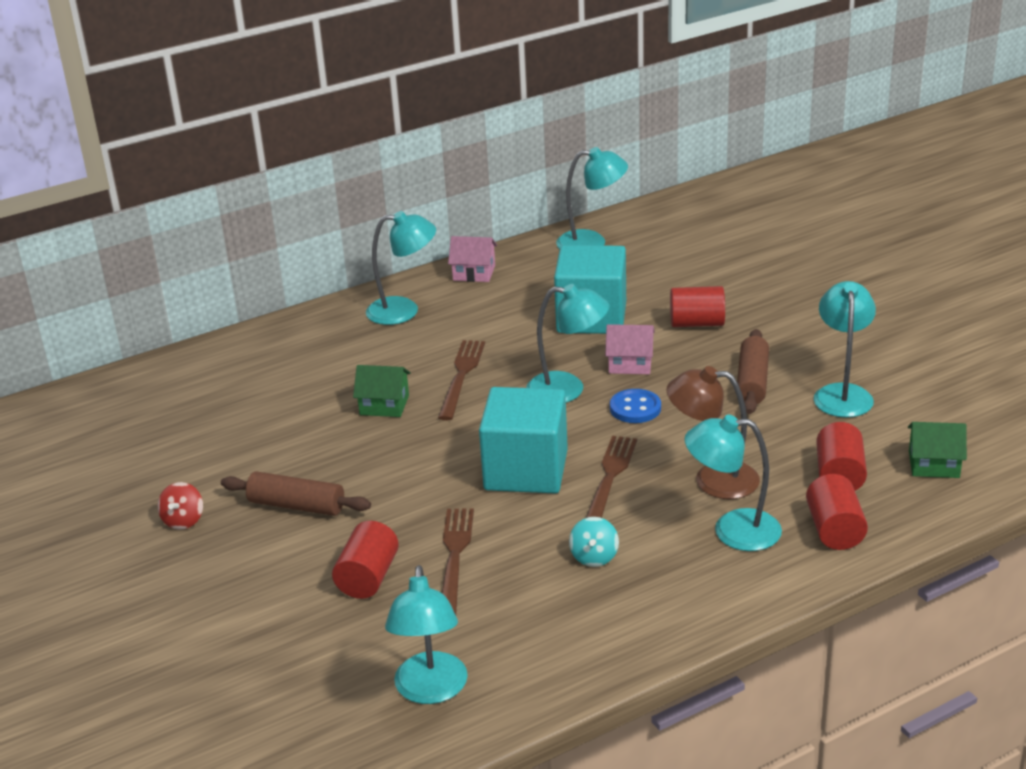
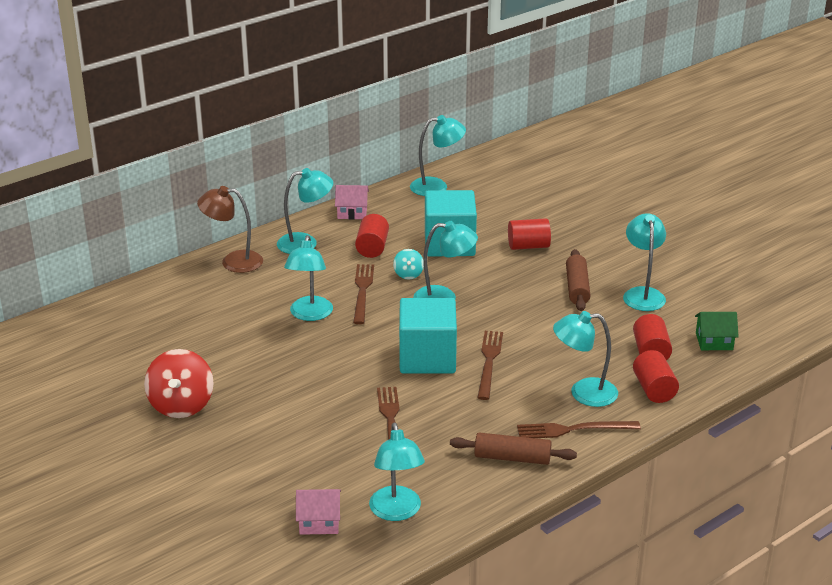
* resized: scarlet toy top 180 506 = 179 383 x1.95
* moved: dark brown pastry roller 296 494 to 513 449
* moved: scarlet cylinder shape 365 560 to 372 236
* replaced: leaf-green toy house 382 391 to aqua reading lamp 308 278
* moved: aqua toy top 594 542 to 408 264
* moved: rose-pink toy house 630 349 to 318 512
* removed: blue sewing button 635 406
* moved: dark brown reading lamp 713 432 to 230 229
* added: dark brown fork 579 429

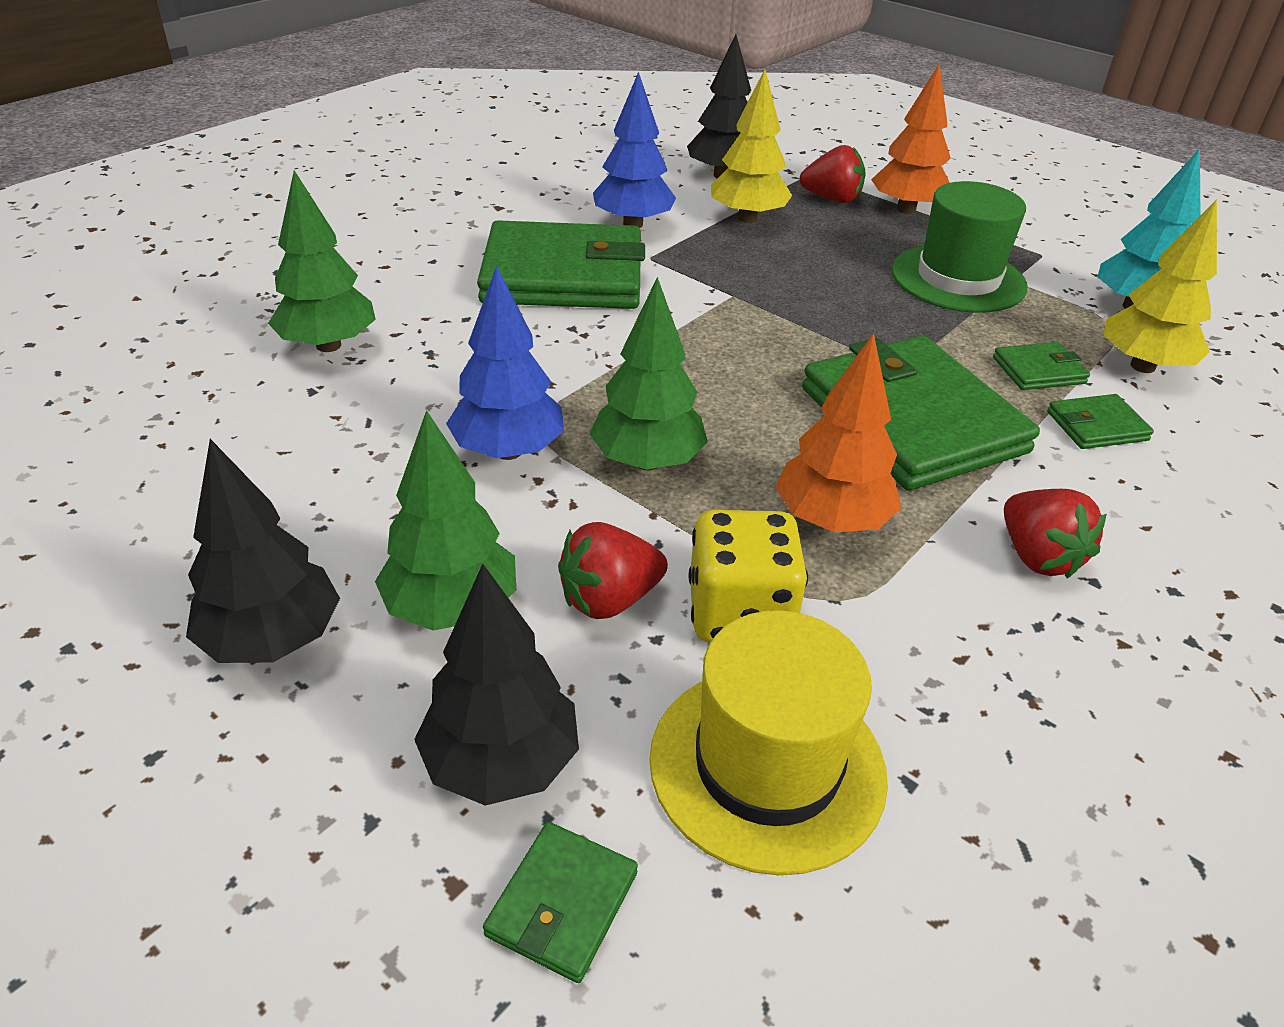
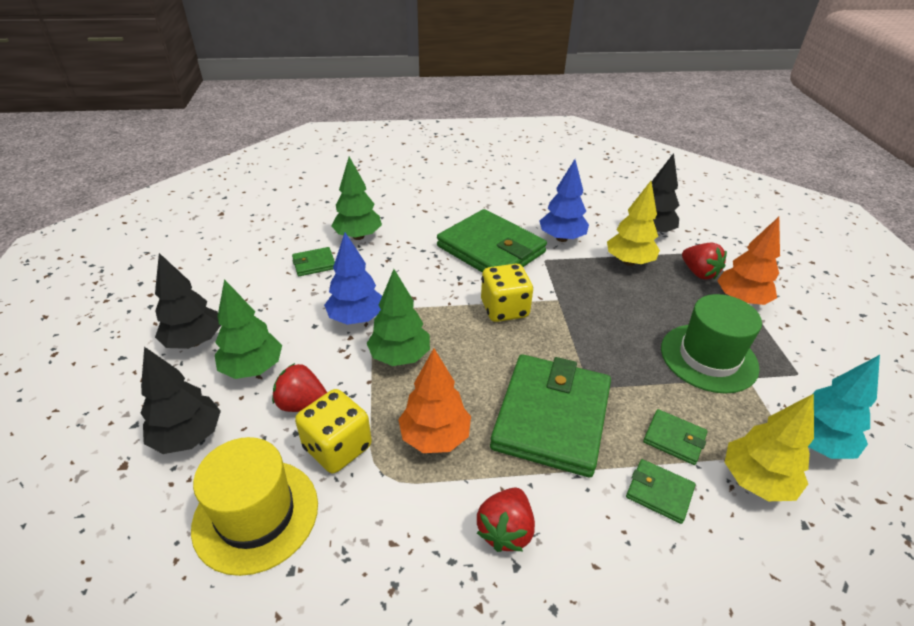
* moved: leaf-green wallet 560 902 to 313 261
* added: golden dice 507 293

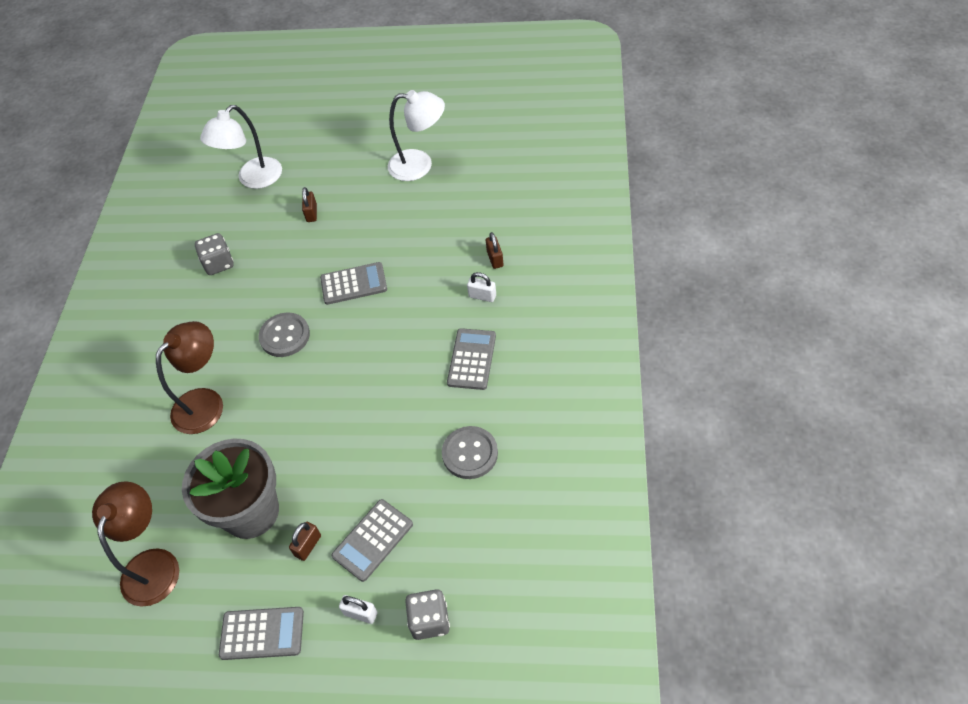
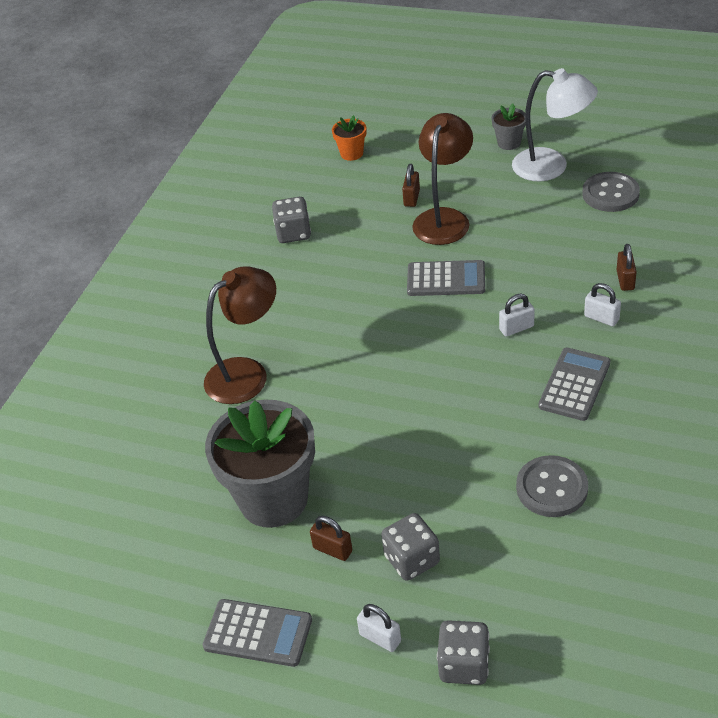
* moved: dark brown reading lamp 135 544 to 442 179
* replaced: pure white reading lamp 241 147 to orange flower pot 349 138
* moved: grey sewing button 284 335 to 611 192
* turned: dark brown padlock 305 541 = 331 538 75 degrees clockwise
* replaced: grey adding machine 372 540 to grey dice 410 547
* added: grey flower pot 508 127
* added: pure white padlock 517 315

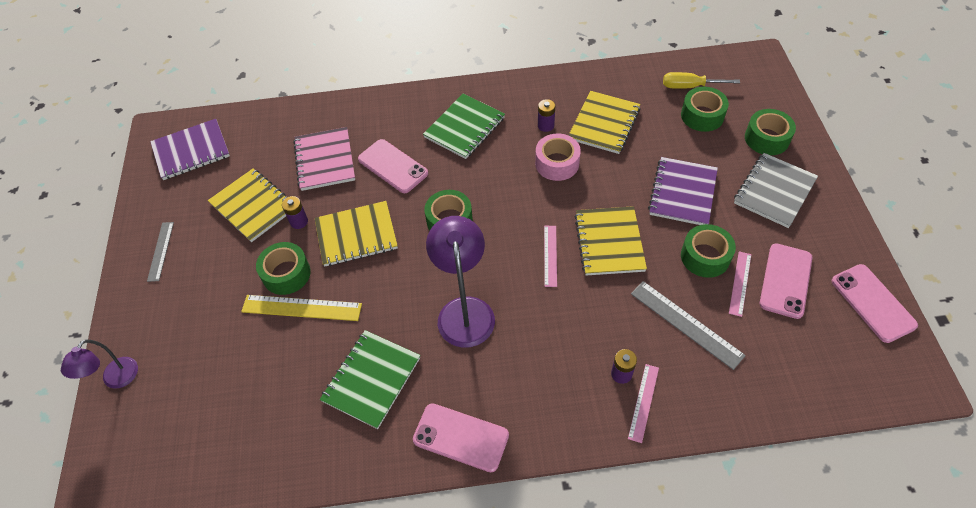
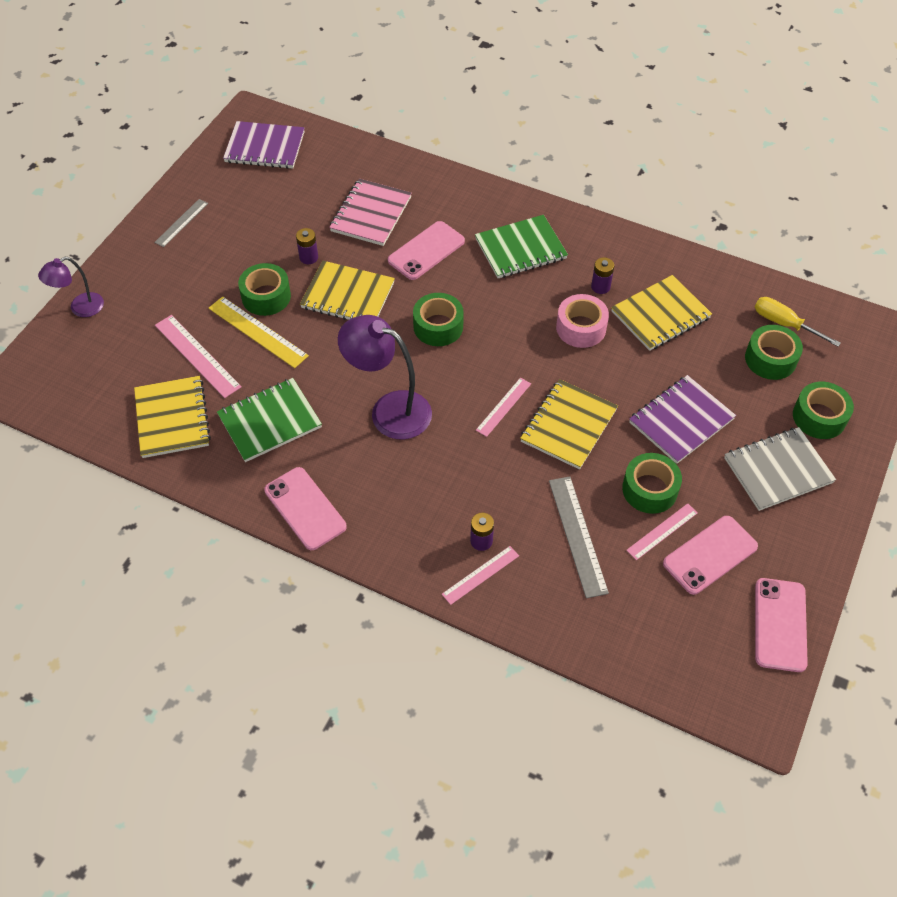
* moved: golden exercise book 247 205 to 172 417
* turned: rose-pink mobile phone 393 166 = 426 250 60 degrees clockwise
* turned: violet reading lamp 460 282 = 385 377 90 degrees counterclockwise
* added: rose-pink ruler 198 356

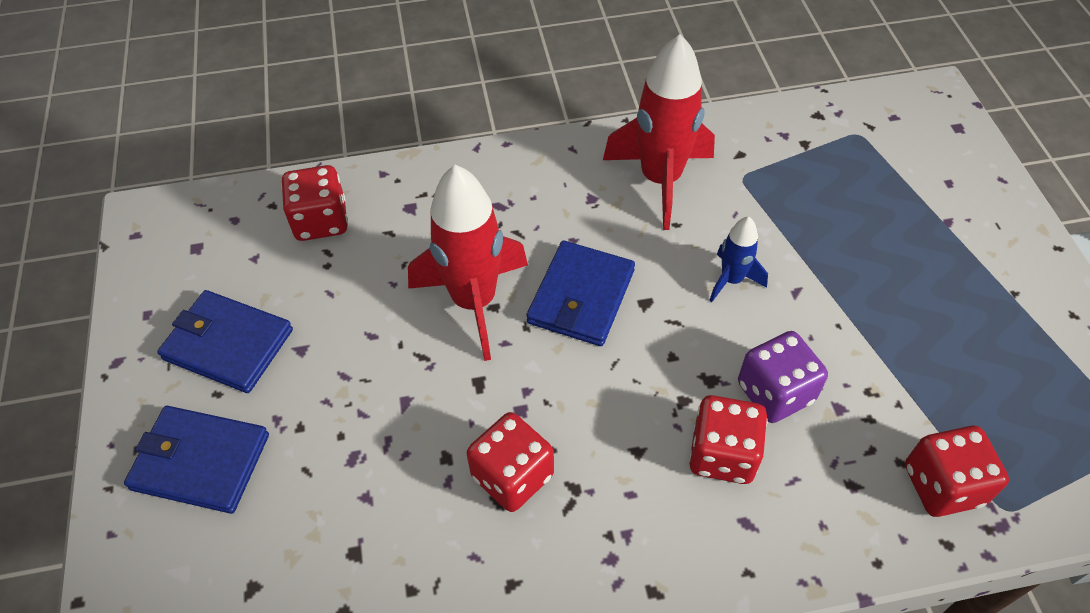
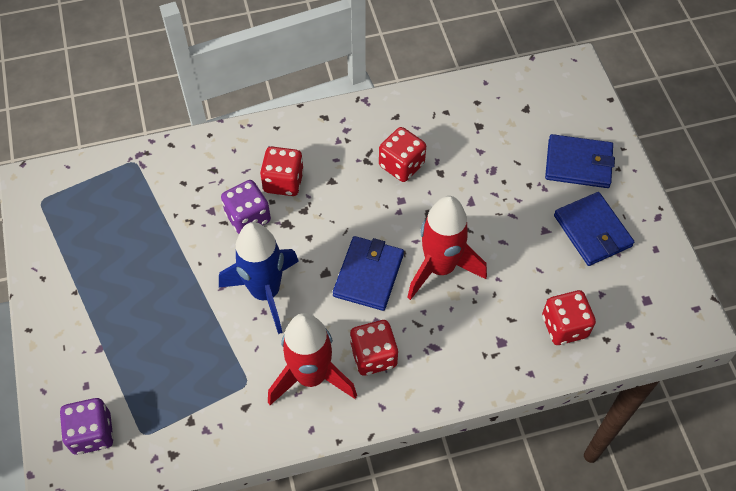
* turned: blue wallet 225 341 = 594 229 45 degrees clockwise
* resized: blue rocket 738 259 = 259 278 x1.98
* moved: scarlet dice 957 471 to 374 348
* added: violet dice 87 426

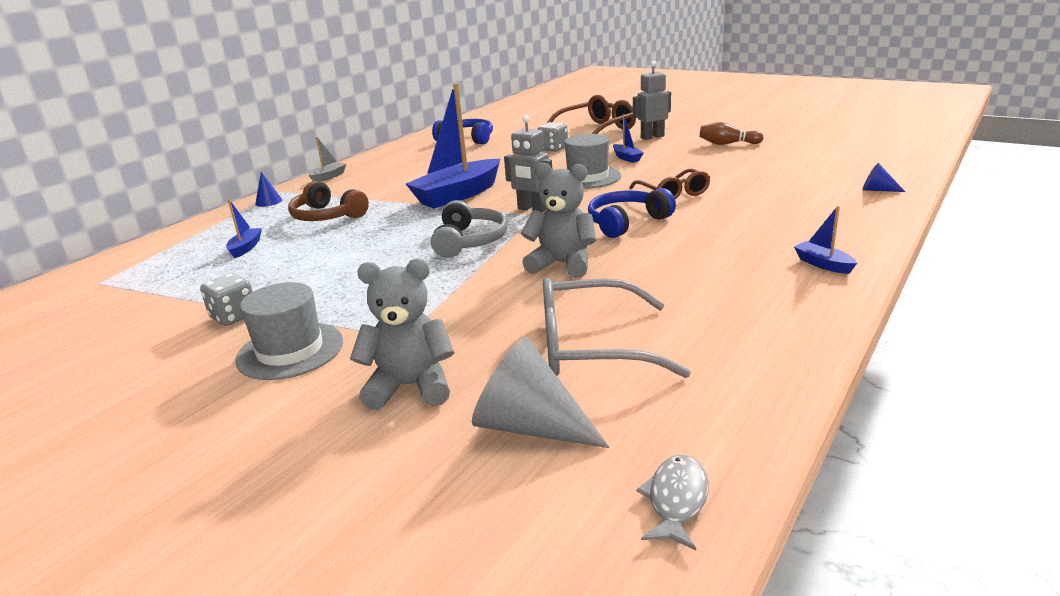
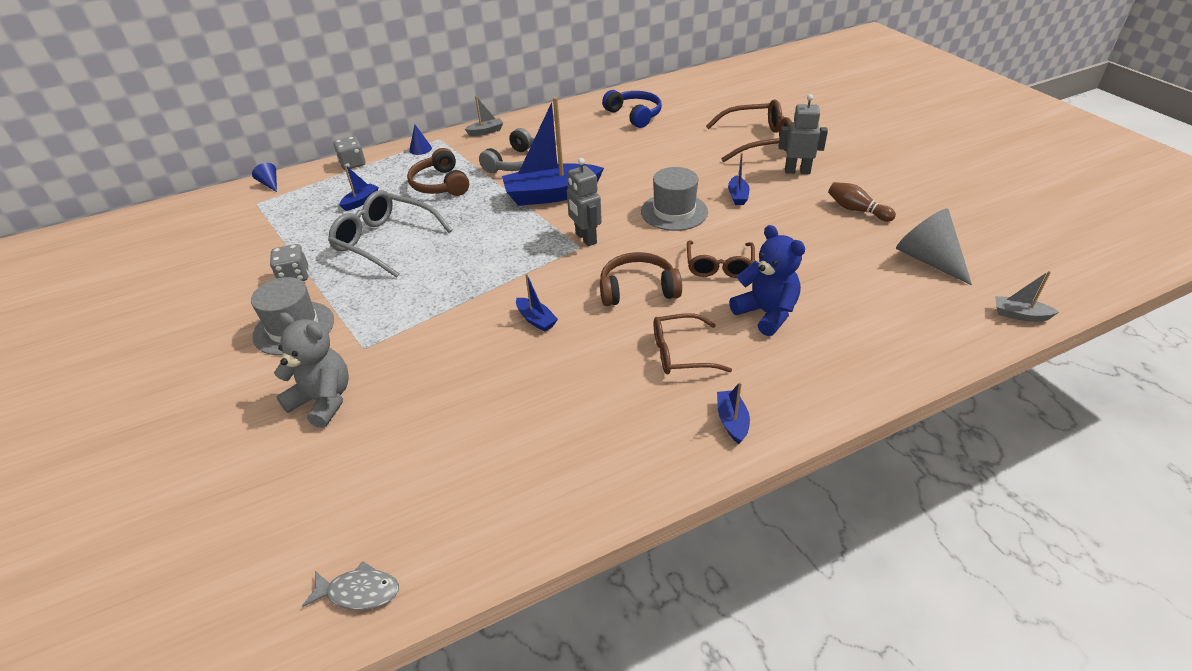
* moved: grey headphones 469 229 to 507 150
* moved: grey solid cone 541 392 to 934 247
* replaced: grey teddy 558 220 to blue boat 537 302
* moved: grey dice 552 137 to 349 153
* moved: grey eyeglasses 617 328 to 390 234
* recoloured: blue headphones 632 213 to dark brown headphones 641 279
* turned: grey fish 672 503 = 350 585 45 degrees clockwise
* moved: blue solid cone 883 177 to 264 177
* added: dark brown eyeglasses 693 343
* added: blue teddy 767 280
* added: grey boat 1027 296

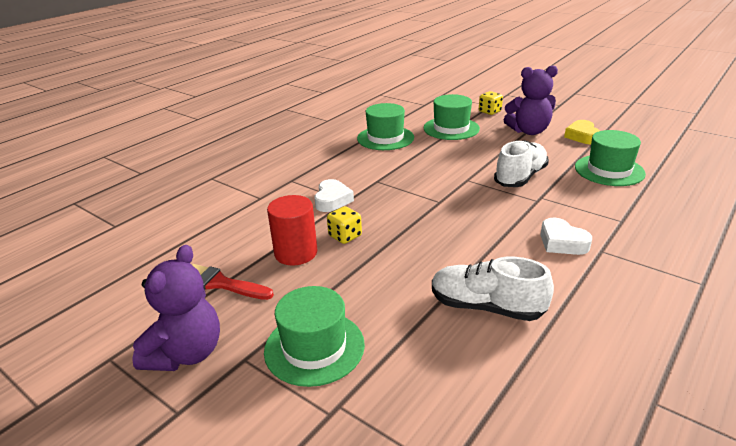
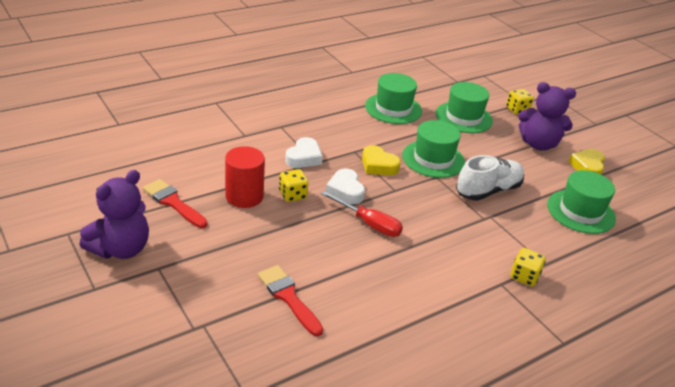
* moved: leaf-green tall hat 314 336 to 433 149
* removed: pure white sneaker 493 289
* moved: pure white heart shape 566 236 to 345 186
* added: scarlet brush 290 300
* added: scarlet hand screwdriver 362 214
* added: golden heart shape 381 160
* added: golden dice 528 267

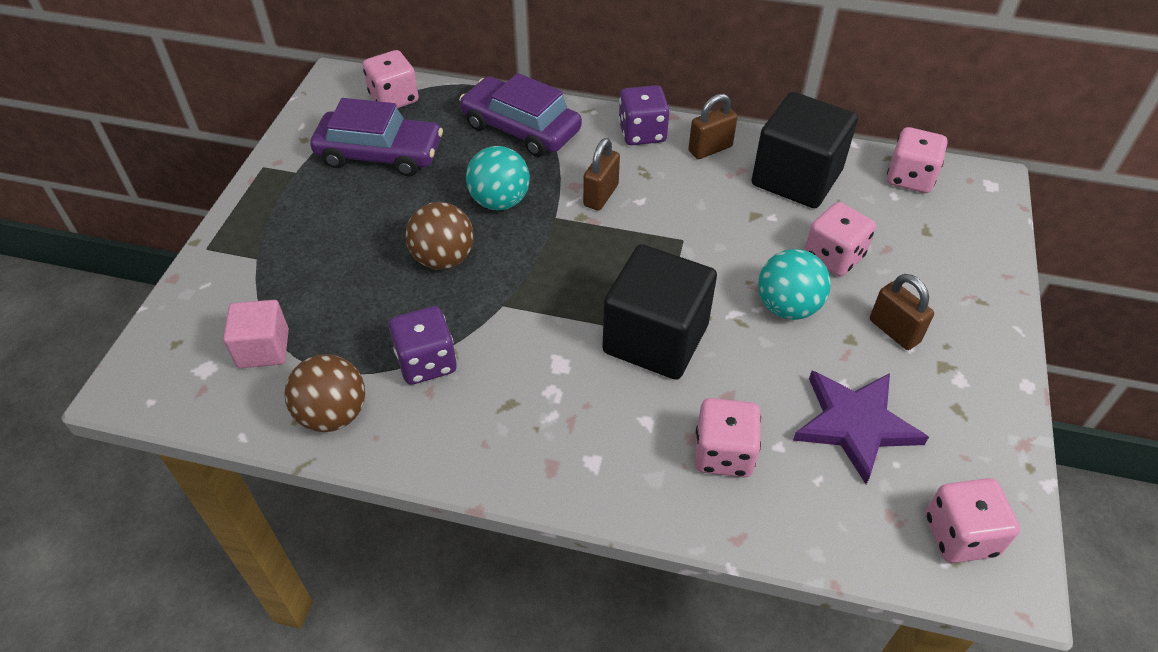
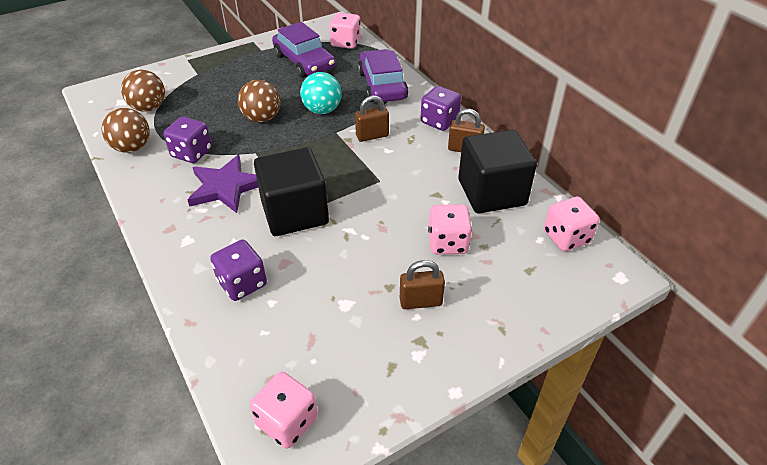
* replaced: rose-pink solid cube 256 334 to dark brown play ball 143 91
* recoloured: rose-pink dice 728 437 to violet dice 238 270
* removed: aqua play ball 794 284
* moved: violet five-pointed star 861 427 to 222 184
* turned: dark brown padlock 902 312 = 422 284 75 degrees clockwise

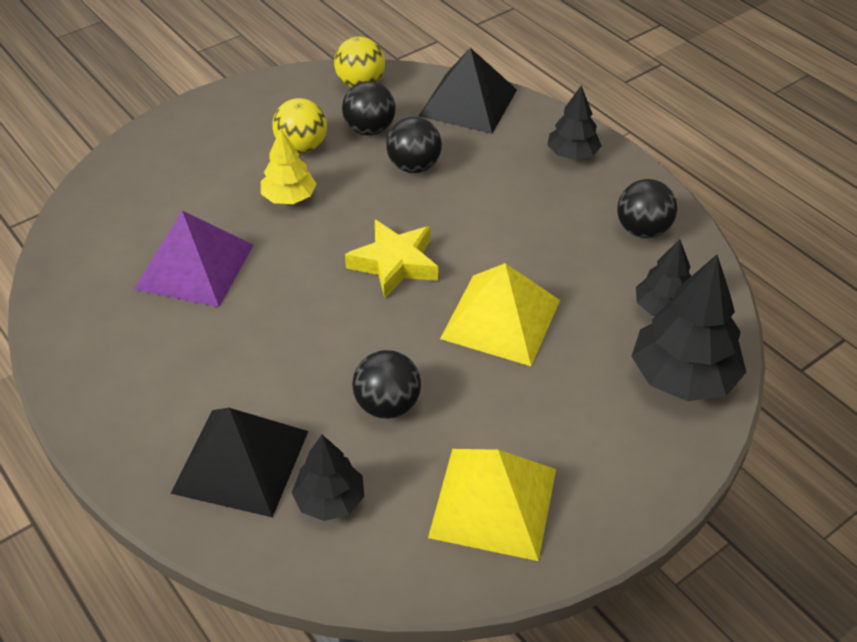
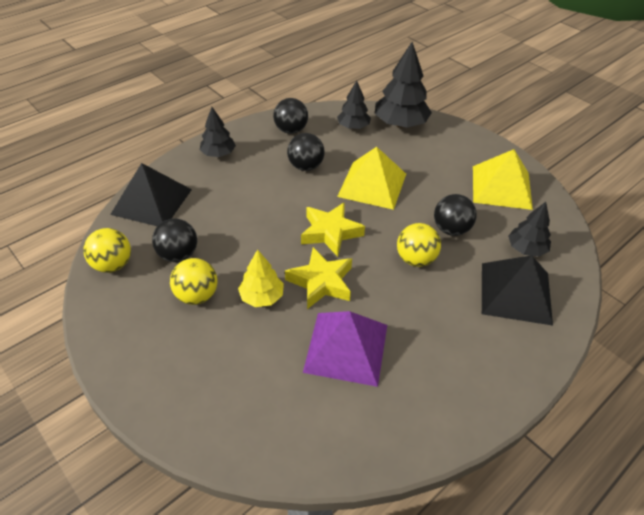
* moved: black play ball 414 145 to 306 152
* added: golden five-pointed star 318 278
* added: golden play ball 419 245

